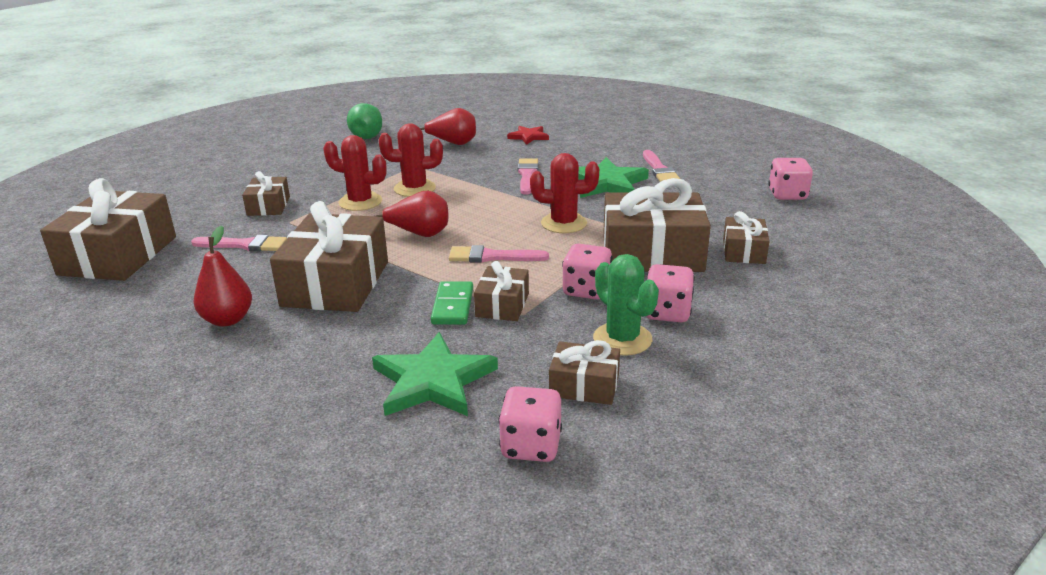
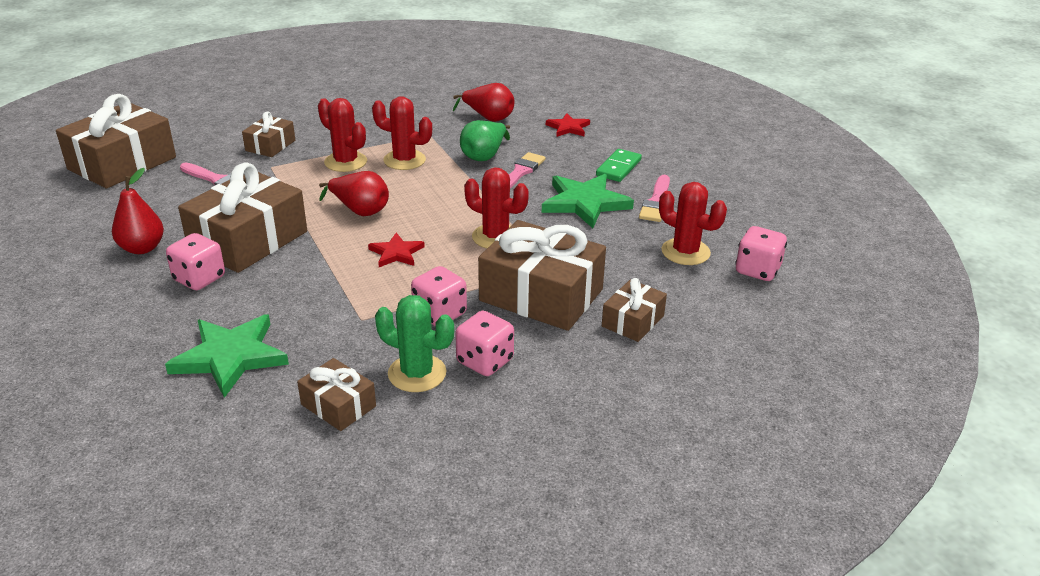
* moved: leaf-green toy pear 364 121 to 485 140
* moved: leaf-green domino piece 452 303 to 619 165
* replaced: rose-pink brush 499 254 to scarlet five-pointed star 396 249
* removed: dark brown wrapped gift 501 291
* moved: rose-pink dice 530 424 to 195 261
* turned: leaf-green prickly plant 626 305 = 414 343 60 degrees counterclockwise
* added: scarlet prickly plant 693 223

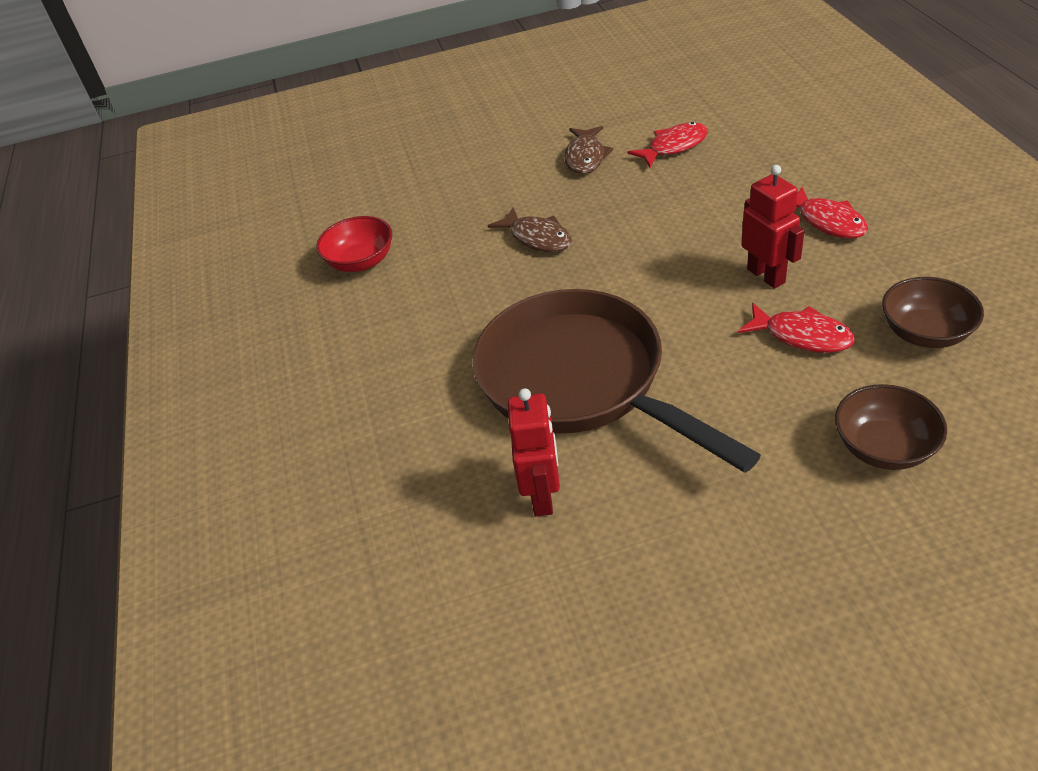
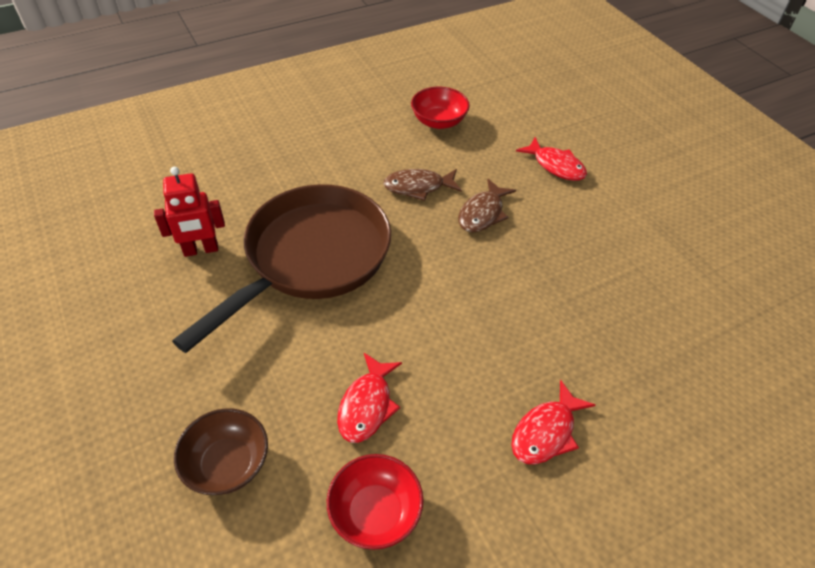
* moved: dark brown fish 588 150 to 422 185
* moved: scarlet fish 668 144 to 551 159
* removed: scarlet robot figure 773 227
* recoloured: dark brown serving bowl 933 312 to scarlet serving bowl 375 502

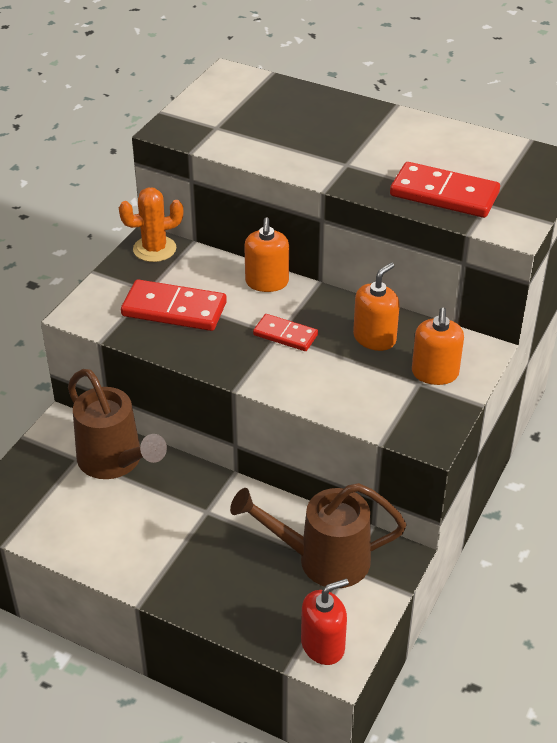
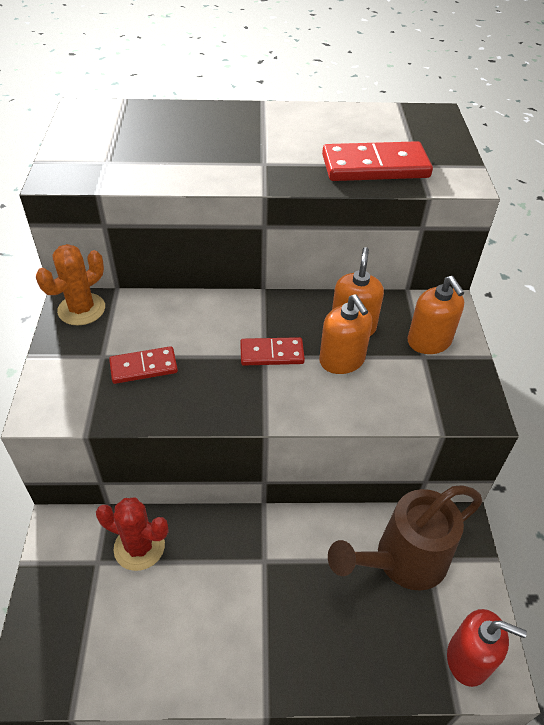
* replaced: dark brown sprinkling can 117 424 to scarlet prickly plant 132 534
* resized: scarlet domino piece 174 305 = 143 365 x0.60
* moved: orange soap dispenser 266 254 to 345 334
* turned: scarlet soap dispenser 325 622 = 487 648 75 degrees clockwise

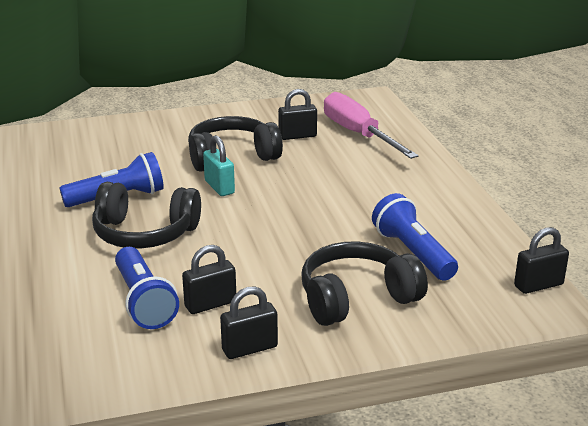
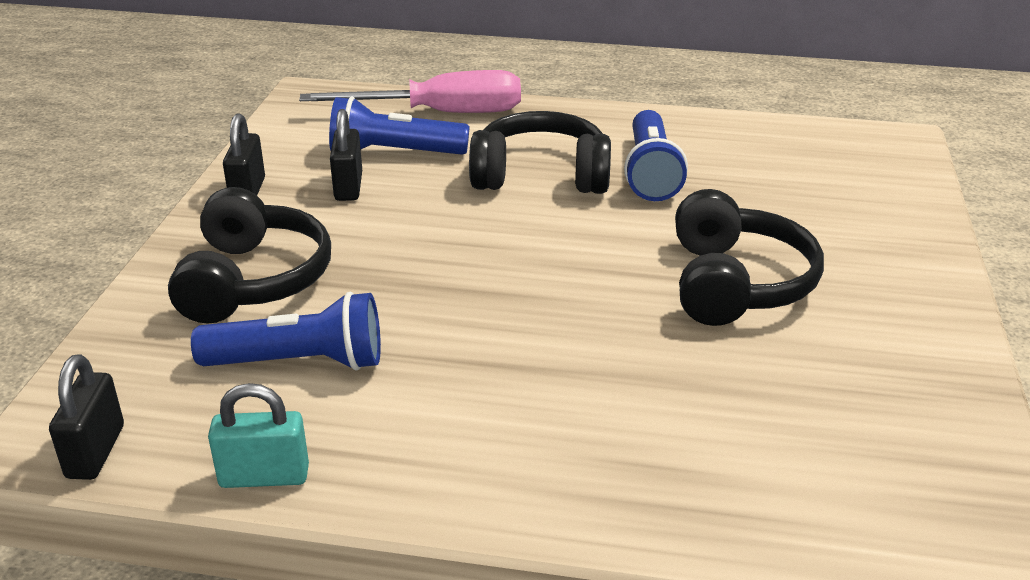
* turned: black headphones 146 215 = 540 152 60 degrees clockwise
* moved: aqua padlock 219 165 to 258 435
* removed: black padlock 297 114
* moved: rose-pink hand screwdriver 371 125 to 410 91

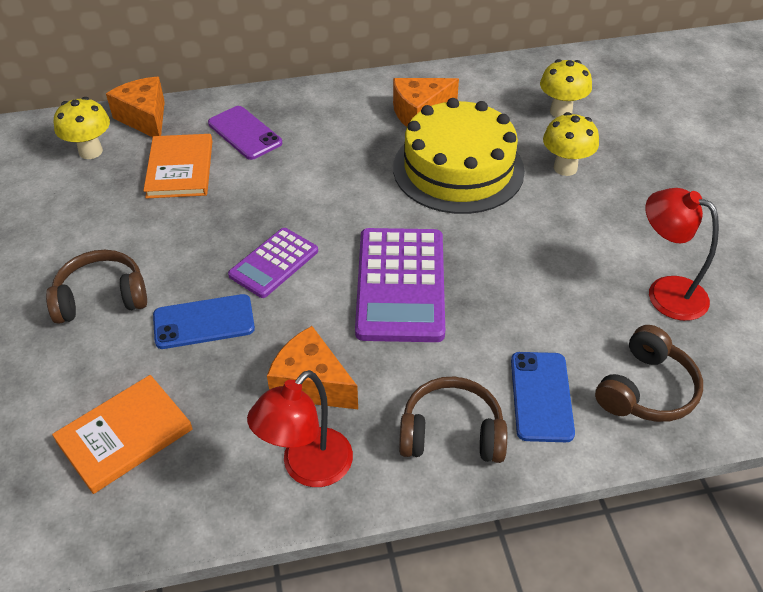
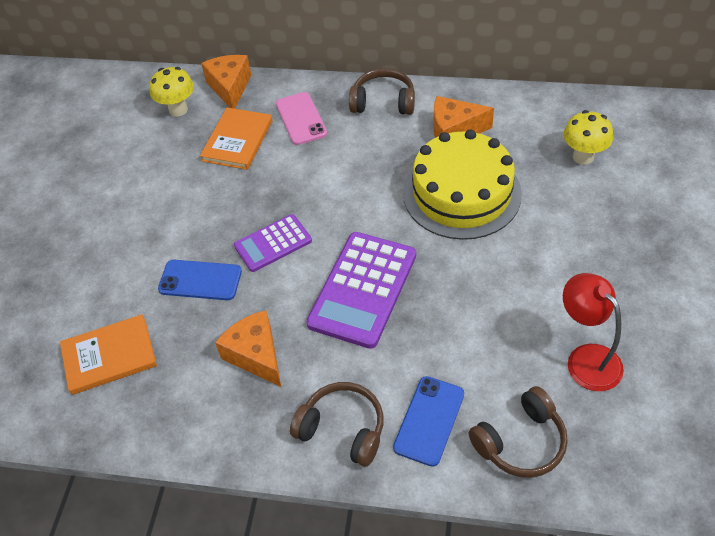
* moved: dark brown headphones 96 287 to 382 91
* recoloured: violet mobile phone 245 133 to rose-pink mobile phone 301 118
* removed: scarlet reading lamp 300 428
* removed: golden mushroom 571 144

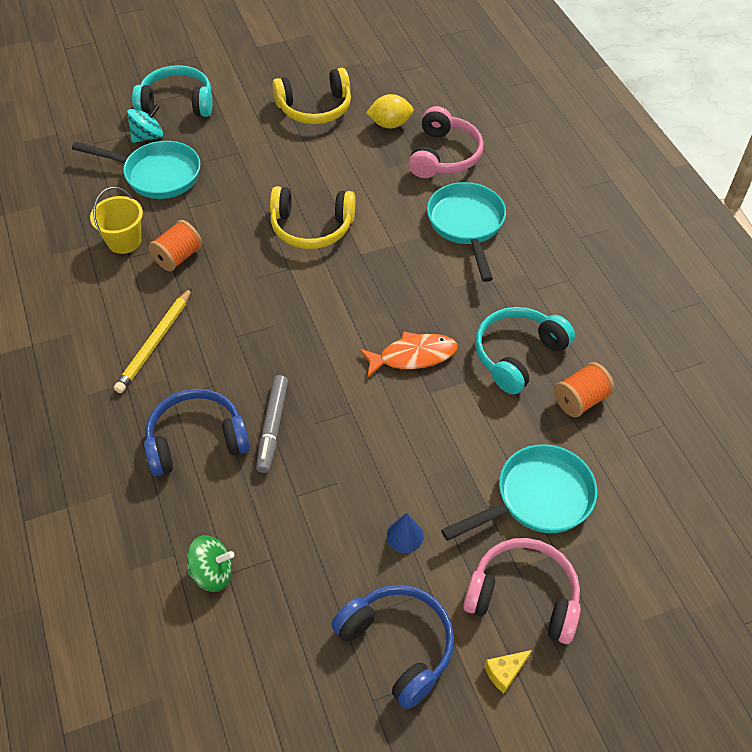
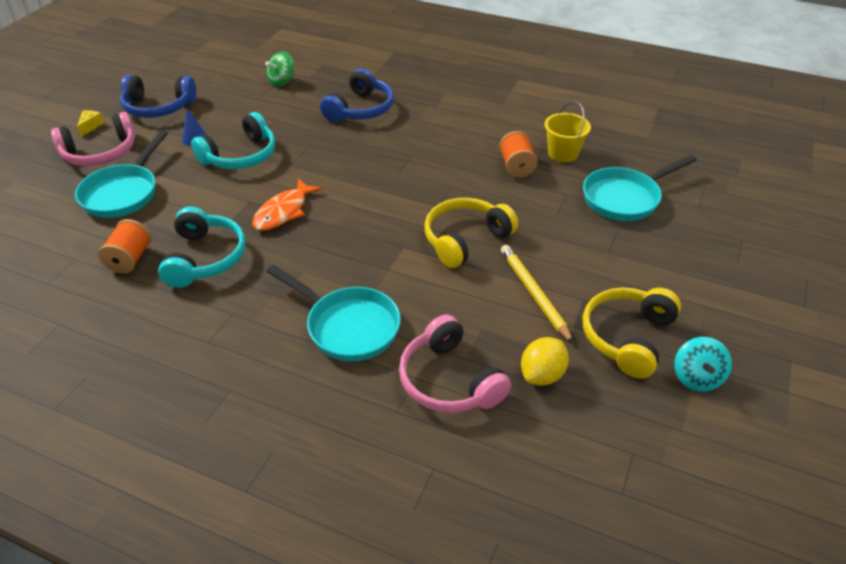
* moved: golden pencil 153 340 to 537 294
* moved: aqua toy top 145 123 to 703 364
* moved: aqua headphones 172 91 to 233 140
* removed: grey marker 272 424

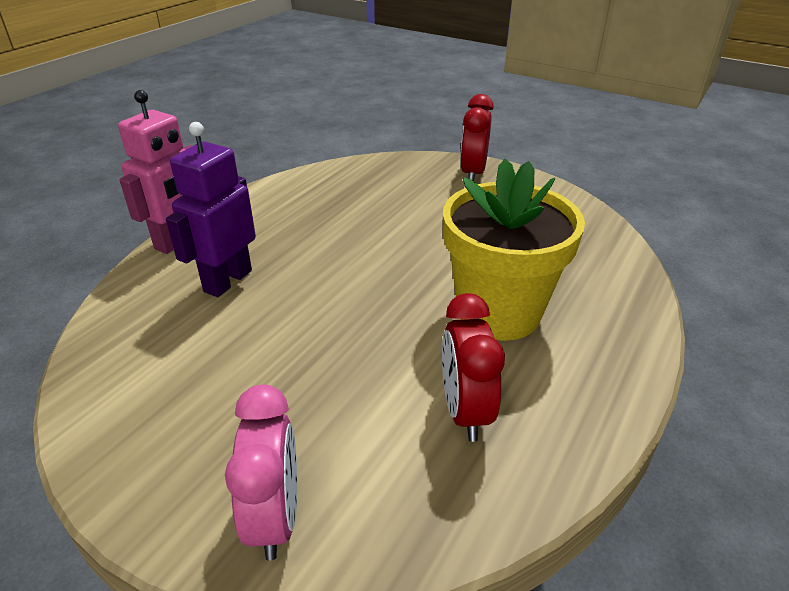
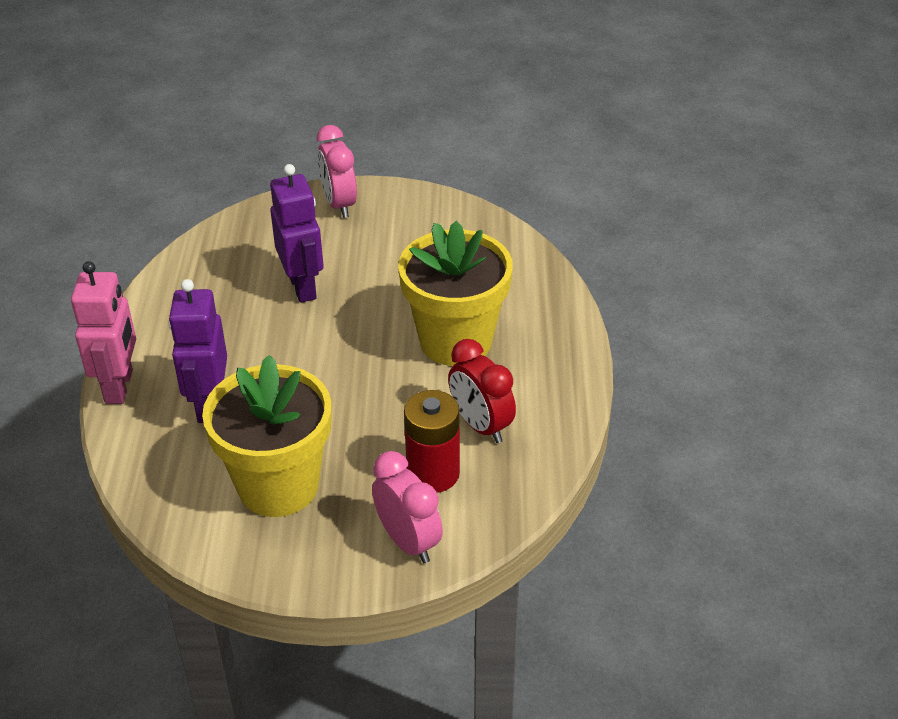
* recoloured: scarlet alarm clock 477 137 to rose-pink alarm clock 337 171
* added: golden flower pot 266 436
* added: violet robot figure 297 233
* added: scarlet battery 432 441

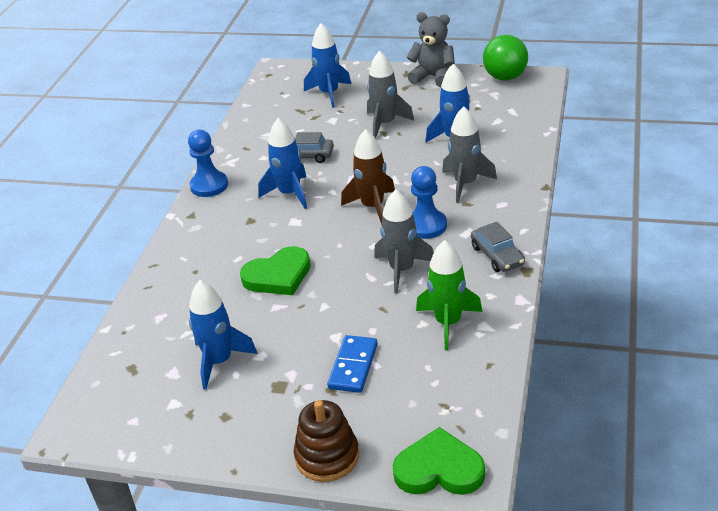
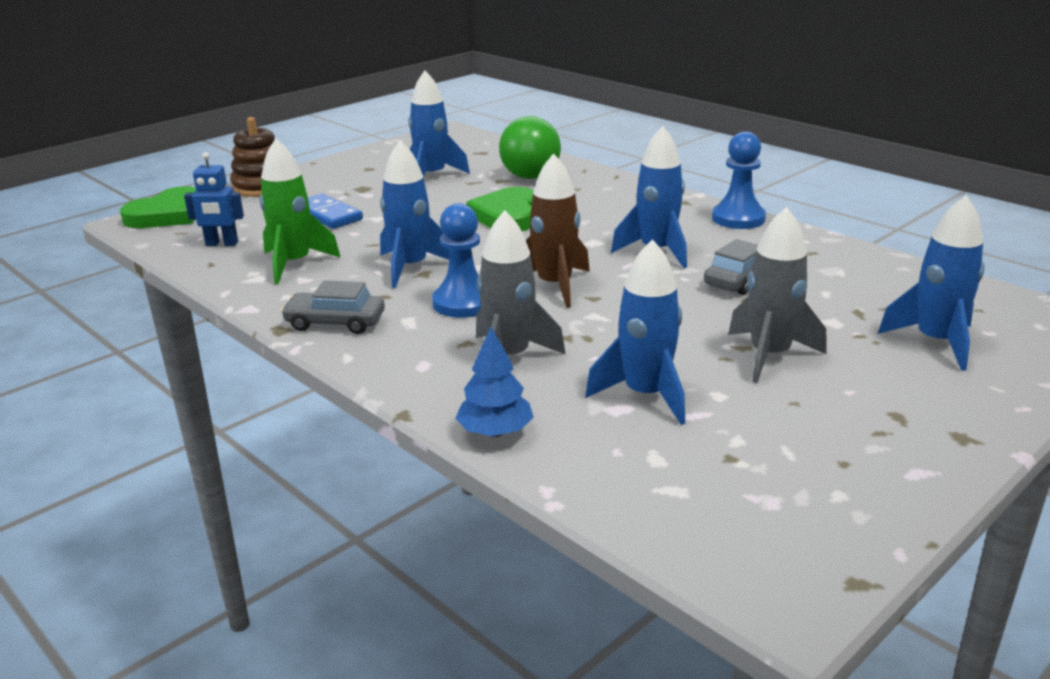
* recoloured: grey rocket 404 242 to blue rocket 415 214
* removed: grey teddy 431 49
* moved: leaf-green play ball 505 57 to 530 147
* added: blue robot figure 214 199
* added: blue fir tree 494 381

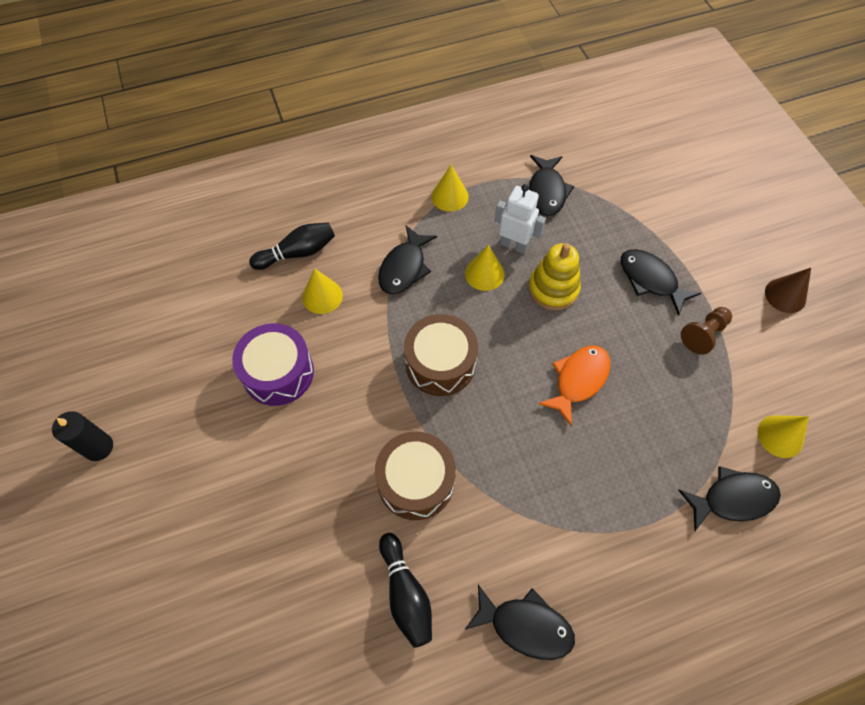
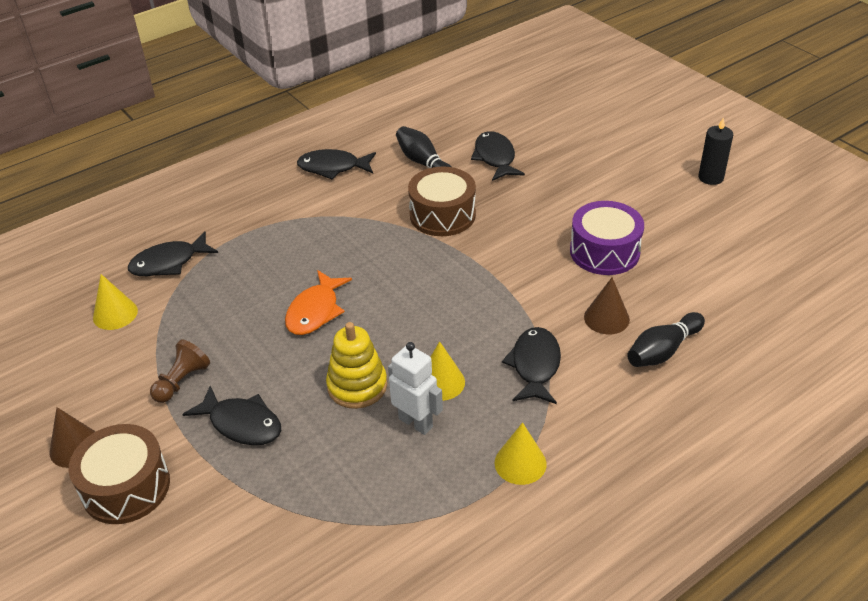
* recoloured: golden solid cone 322 291 to dark brown solid cone 607 305
* moved: dark brown toy drum 441 355 to 119 474
* turned: pure white robot figure 520 219 = 415 388 150 degrees counterclockwise
* moved: black fish 551 185 to 498 156

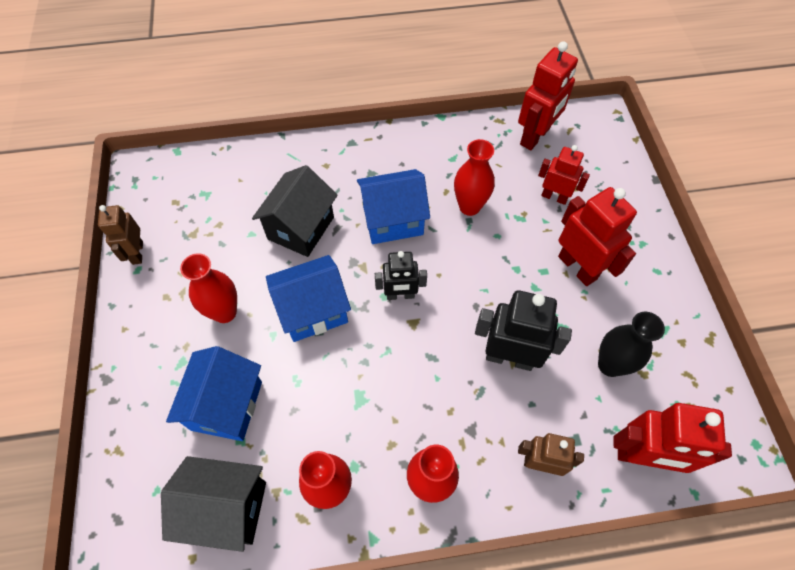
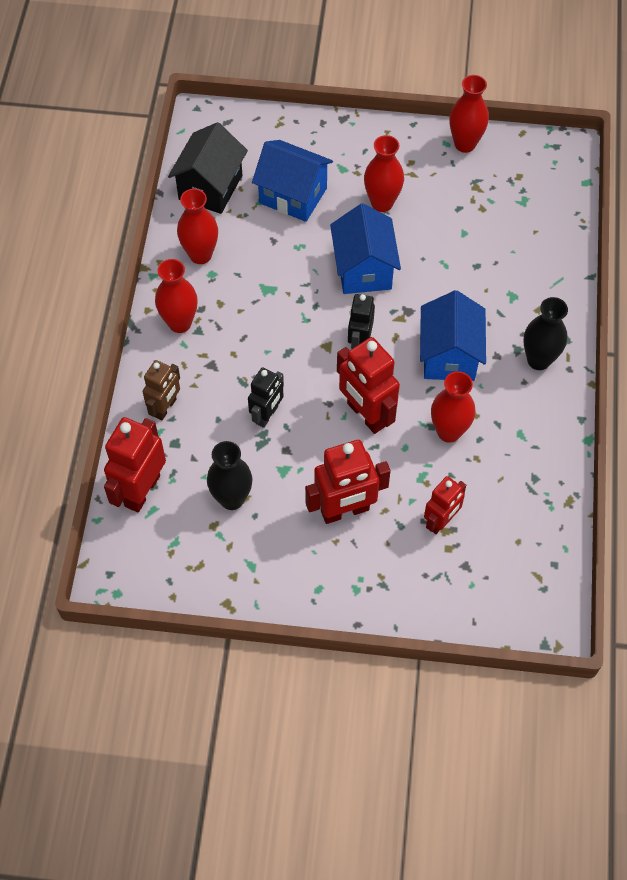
* replaced: dark brown robot figure 120 235 to scarlet tall vase 469 114
* removed: black toy house 295 211
* resized: black robot figure 523 330 = 266 397 x0.63
* moved: scarlet robot figure 548 95 to 368 385
* added: black tall vase 545 333

